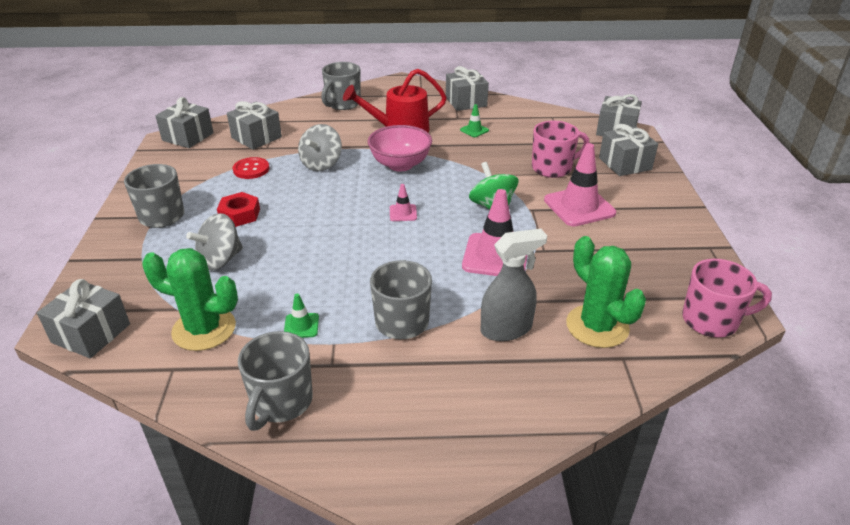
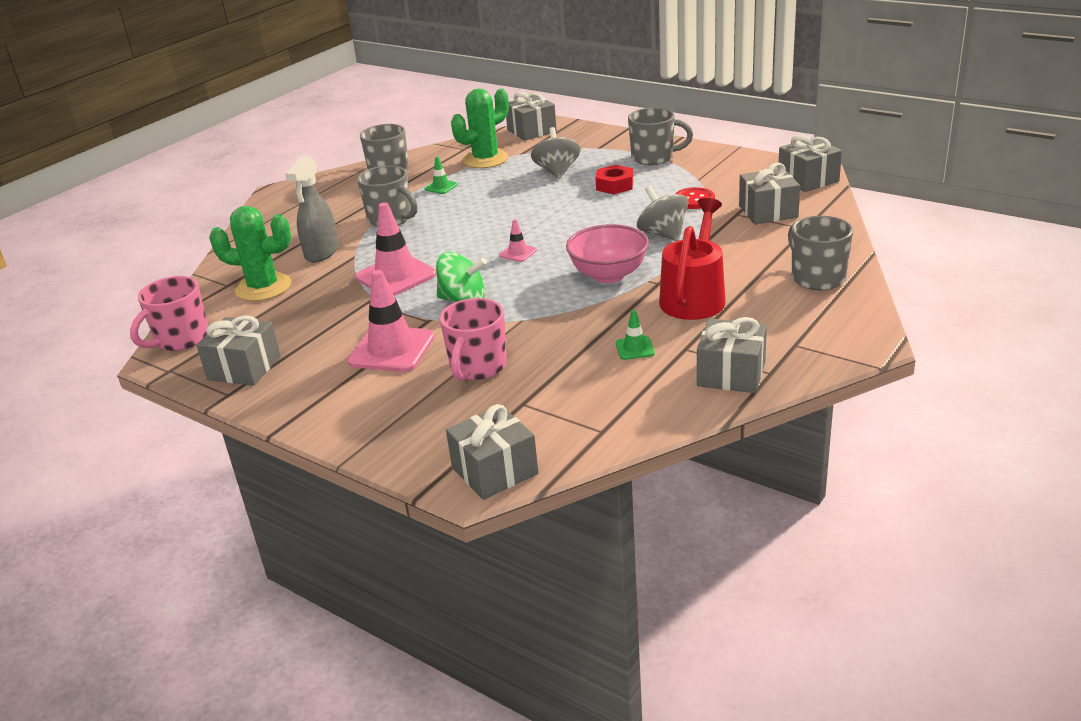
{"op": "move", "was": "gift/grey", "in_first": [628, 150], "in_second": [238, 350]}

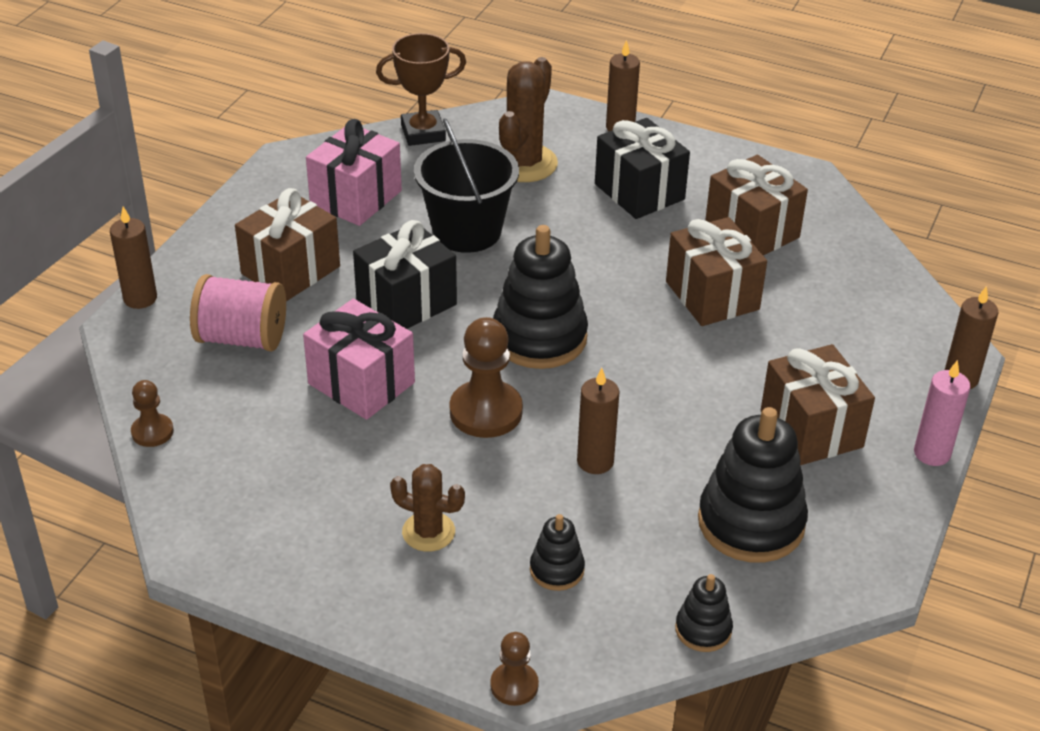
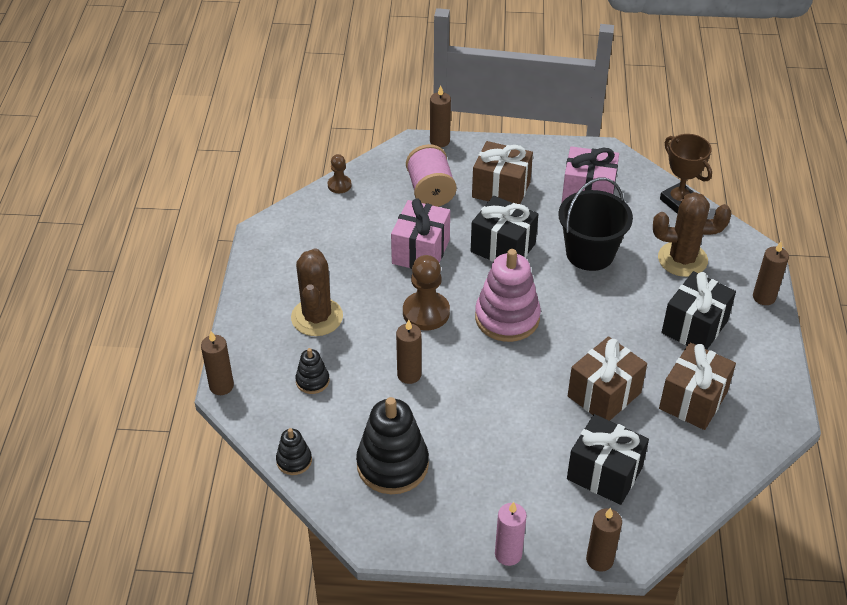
{"op": "replace", "was": "pawn/brown", "now": "candle/brown", "in_first": [514, 669], "in_second": [217, 363]}
{"op": "resize", "was": "cactus/brown", "in_first": [427, 508], "in_second": [317, 292], "ratio": 1.62}
{"op": "recolor", "was": "stacking toy/black", "now": "stacking toy/pink", "in_first": [540, 297], "in_second": [508, 295]}
{"op": "insert", "now": "gift/black", "in_second": [608, 459]}
{"op": "delete", "was": "gift/brown", "in_first": [818, 404]}

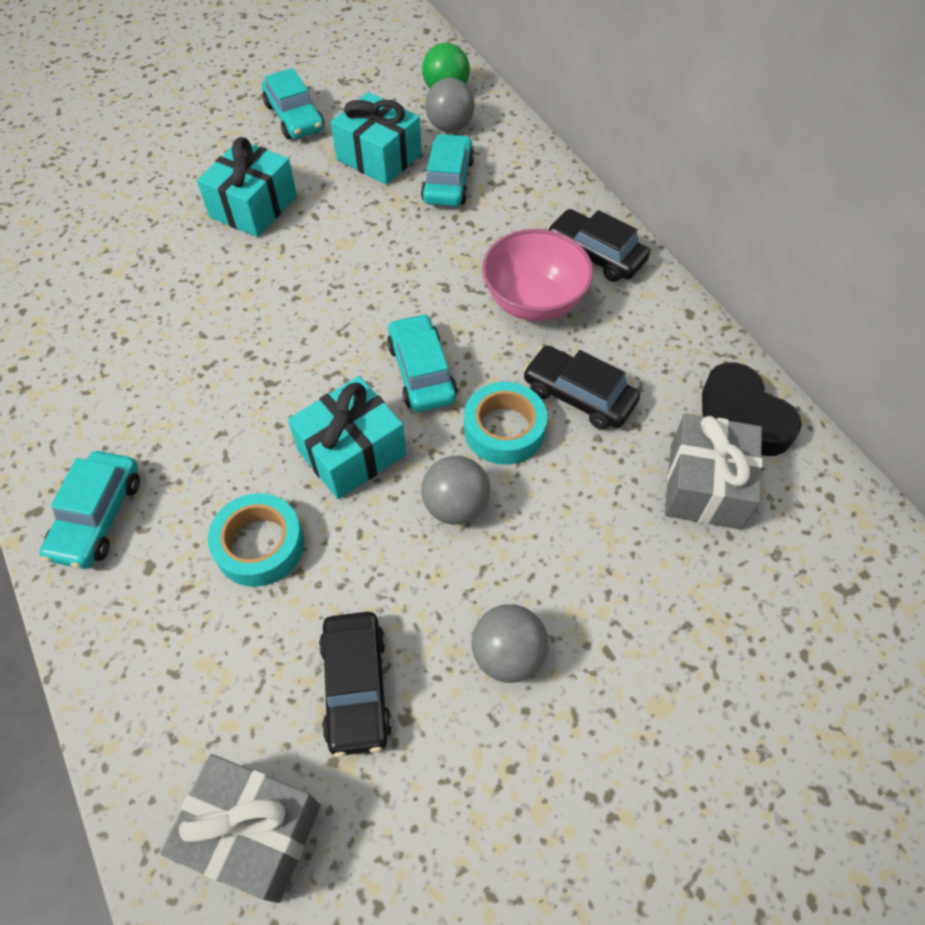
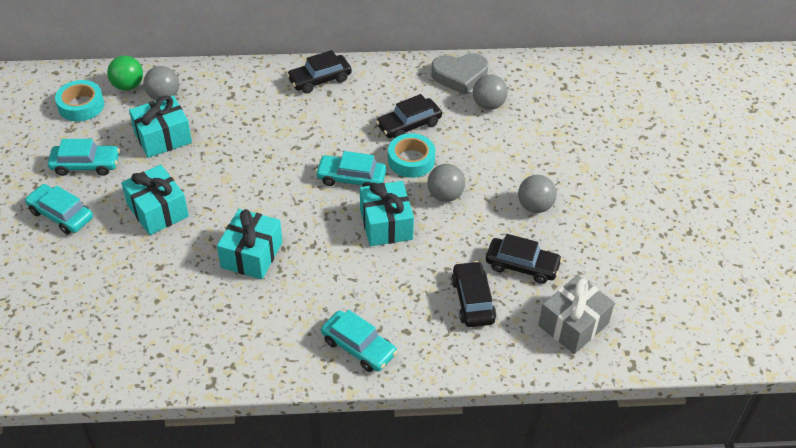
{"op": "move", "was": "car/turquoise", "in_first": [447, 170], "in_second": [59, 209]}
{"op": "move", "was": "tape/turquoise", "in_first": [256, 540], "in_second": [79, 101]}
{"op": "insert", "now": "gift/turquoise", "in_second": [249, 244]}
{"op": "recolor", "was": "heart/black", "now": "heart/grey", "in_first": [752, 409], "in_second": [459, 74]}
{"op": "insert", "now": "car/black", "in_second": [473, 294]}
{"op": "replace", "was": "gift/grey", "now": "ball/grey", "in_first": [714, 472], "in_second": [490, 92]}
{"op": "delete", "was": "bowl/pink", "in_first": [537, 275]}

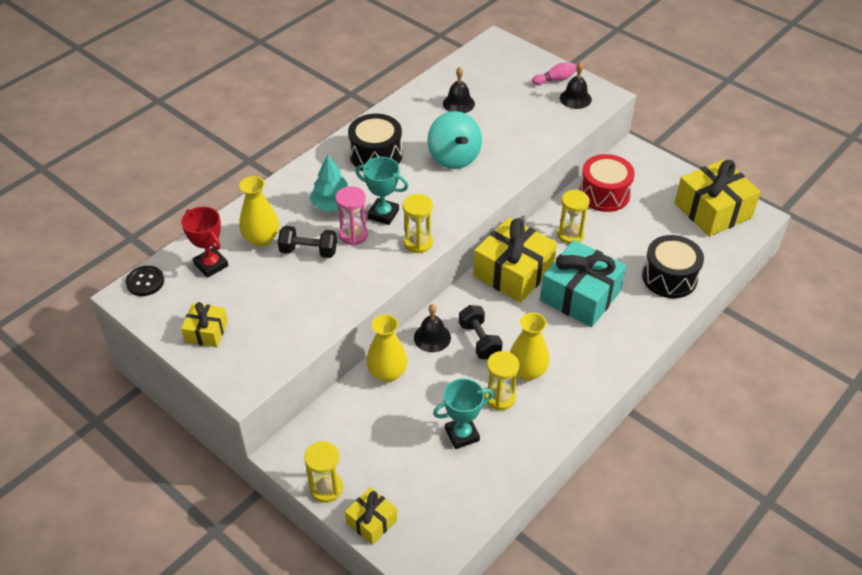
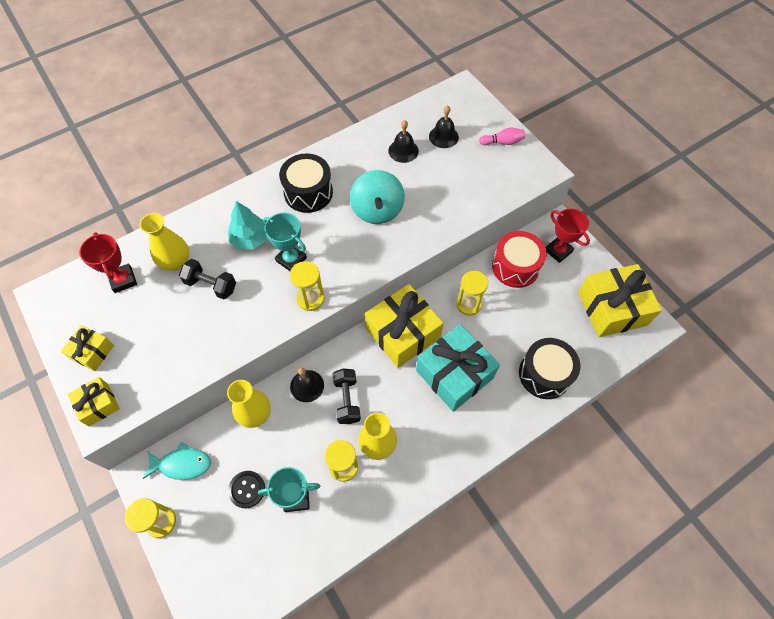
{"op": "move", "was": "gift/yellow", "in_first": [371, 516], "in_second": [93, 401]}
{"op": "insert", "now": "fish/turquoise", "in_second": [177, 461]}
{"op": "move", "was": "button/black", "in_first": [145, 281], "in_second": [246, 489]}
{"op": "move", "was": "bell/black", "in_first": [576, 85], "in_second": [444, 126]}
{"op": "insert", "now": "trophy/red", "in_second": [568, 235]}
{"op": "delete", "was": "hourglass/pink", "in_first": [351, 215]}

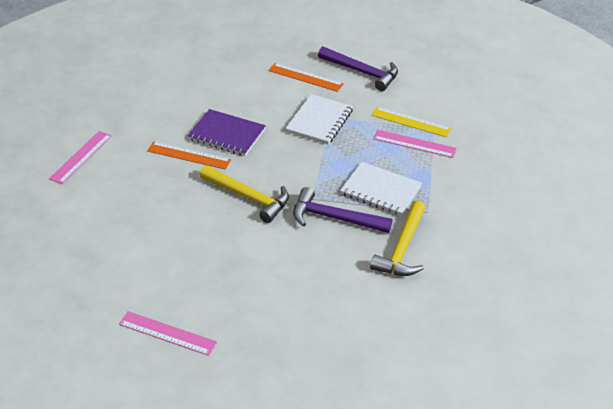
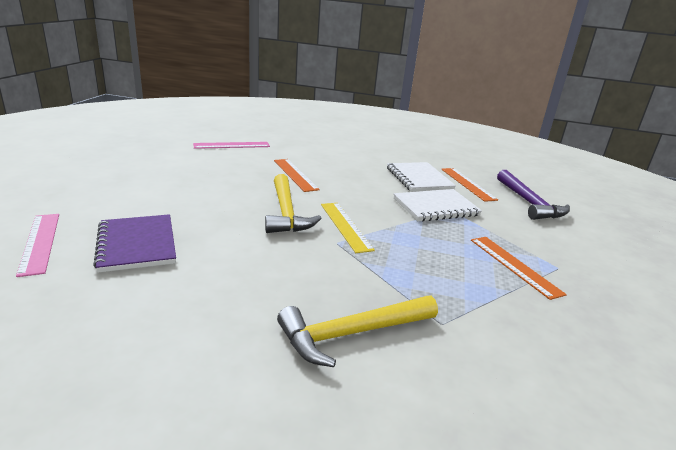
{"op": "move", "was": "notebook/purple", "in_first": [226, 132], "in_second": [134, 243]}
{"op": "move", "was": "ruler/yellow", "in_first": [411, 122], "in_second": [348, 228]}
{"op": "move", "was": "notebook/white", "in_first": [381, 189], "in_second": [421, 177]}
{"op": "recolor", "was": "ruler/pink", "now": "ruler/orange", "in_first": [415, 144], "in_second": [519, 268]}
{"op": "delete", "was": "hammer/purple", "in_first": [342, 210]}

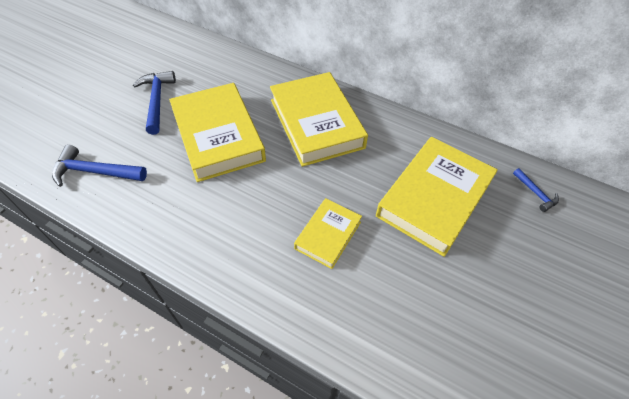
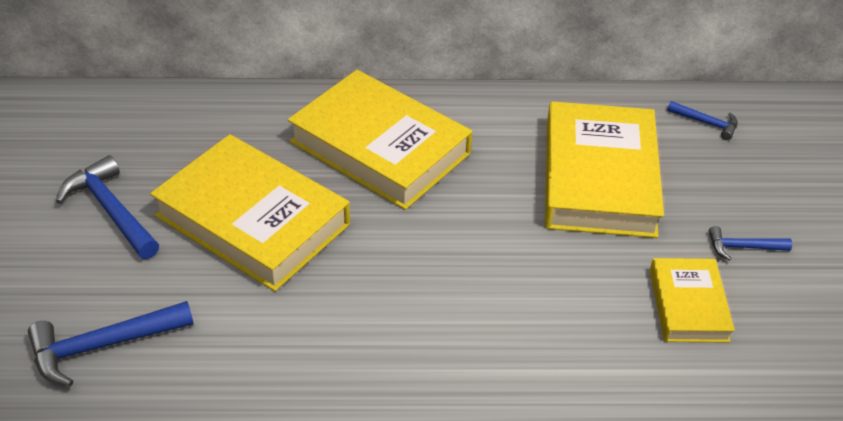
{"op": "move", "was": "book/yellow", "in_first": [328, 233], "in_second": [692, 300]}
{"op": "insert", "now": "hammer/blue", "in_second": [750, 243]}

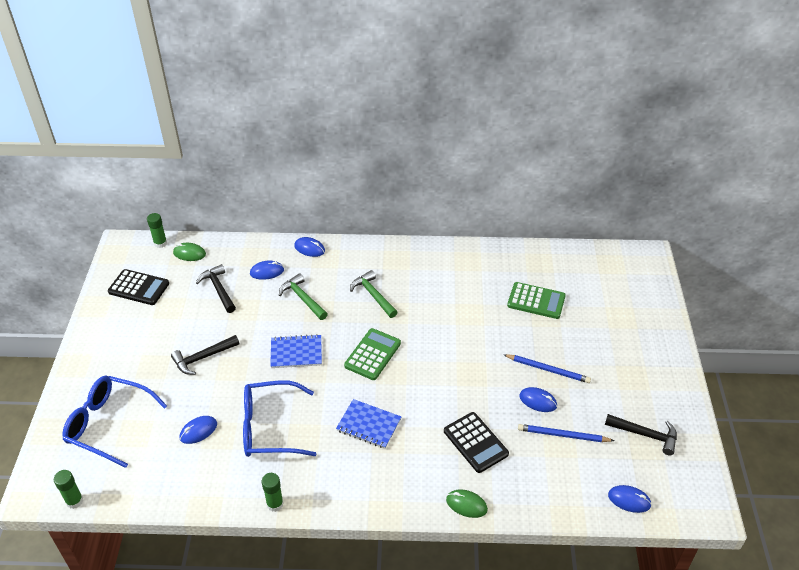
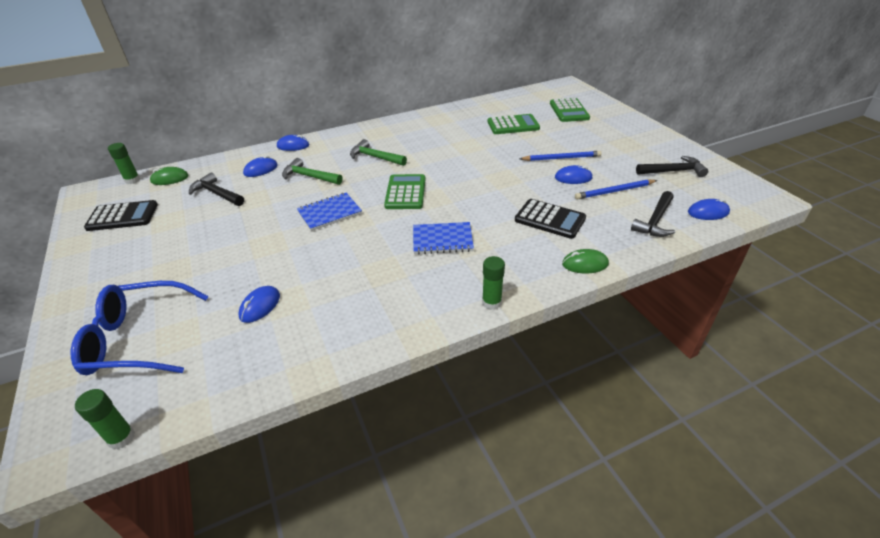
{"op": "move", "was": "glue stick/green", "in_first": [273, 492], "in_second": [493, 283]}
{"op": "insert", "now": "calculator/green", "in_second": [570, 110]}
{"op": "move", "was": "hammer/black", "in_first": [205, 355], "in_second": [653, 214]}
{"op": "delete", "was": "glasses/blue", "in_first": [279, 418]}

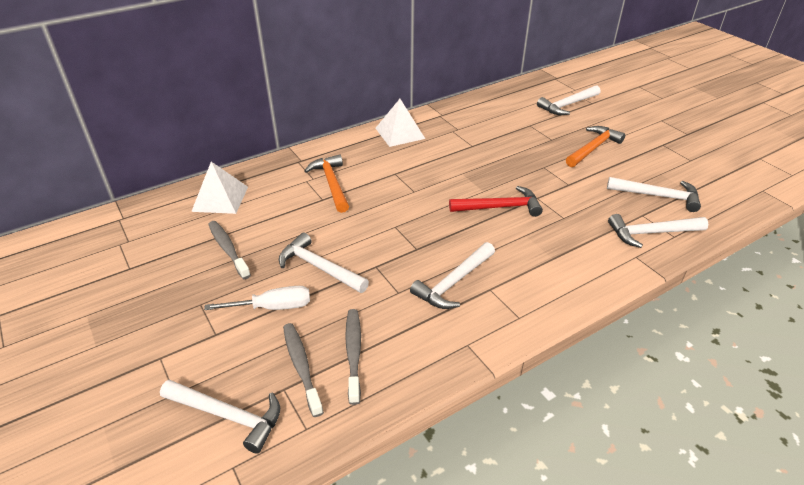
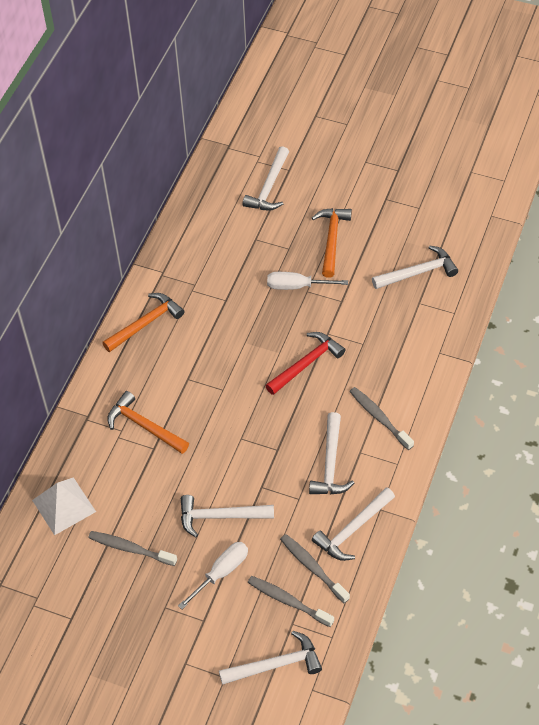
{"op": "replace", "was": "pyramid/white", "now": "hammer/orange", "in_first": [400, 123], "in_second": [143, 322]}
{"op": "insert", "now": "screwdriver/white", "in_second": [307, 281]}
{"op": "move", "was": "hammer/white", "in_first": [658, 231], "in_second": [353, 524]}
{"op": "insert", "now": "toothbrush/grey", "in_second": [381, 418]}

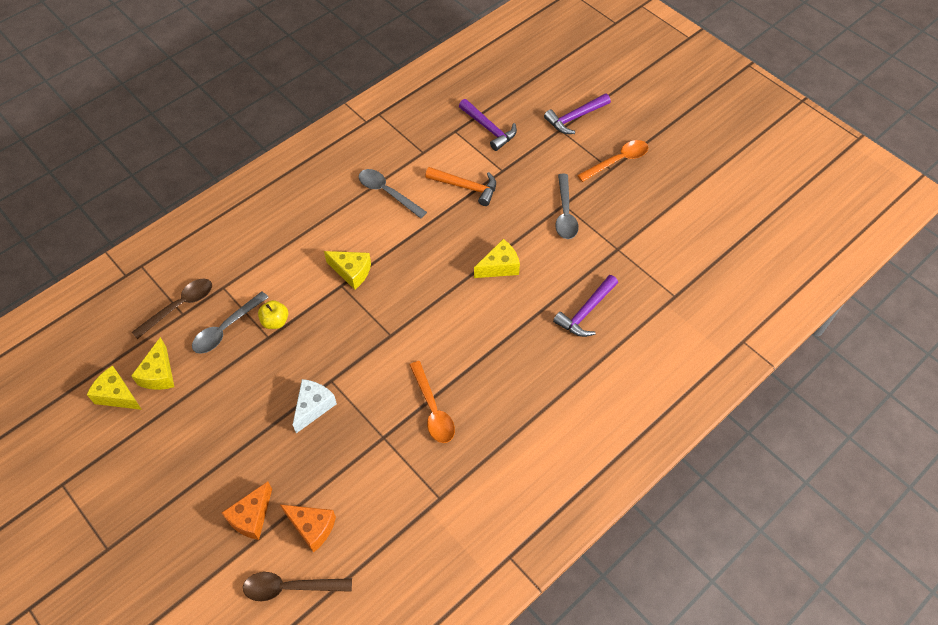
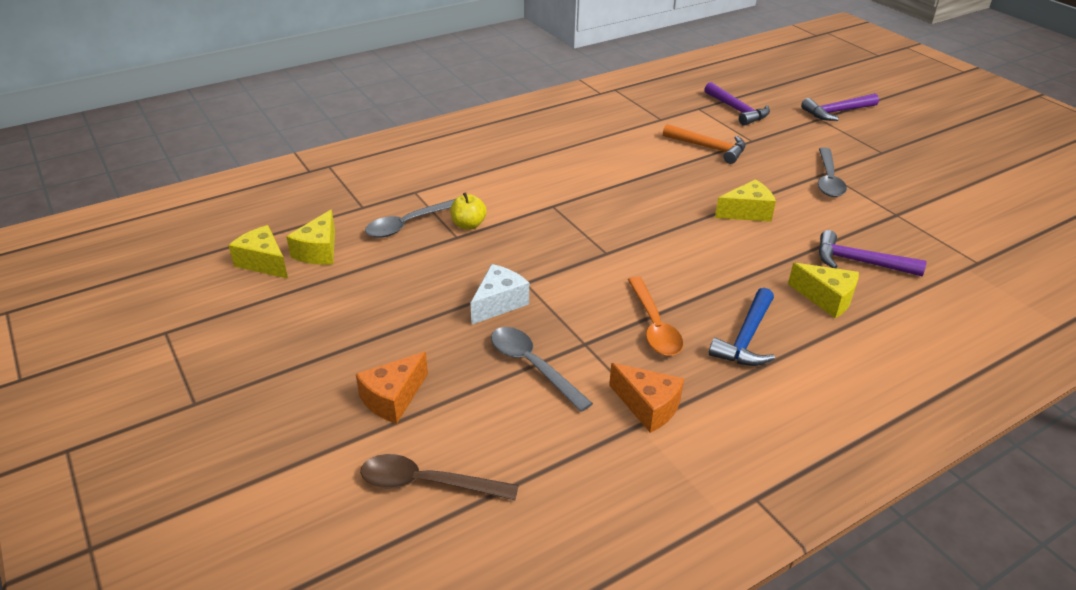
{"op": "move", "was": "spoon/grey", "in_first": [393, 194], "in_second": [542, 369]}
{"op": "move", "was": "cheese/orange", "in_first": [308, 529], "in_second": [646, 398]}
{"op": "insert", "now": "hammer/blue", "in_second": [742, 327]}
{"op": "move", "was": "cheese/yellow", "in_first": [347, 270], "in_second": [823, 290]}
{"op": "rotate", "was": "hammer/purple", "in_first": [585, 306], "in_second": [872, 253], "clockwise": 60}
{"op": "delete", "was": "spoon/brown", "in_first": [172, 309]}
{"op": "delete", "was": "spoon/orange", "in_first": [612, 161]}

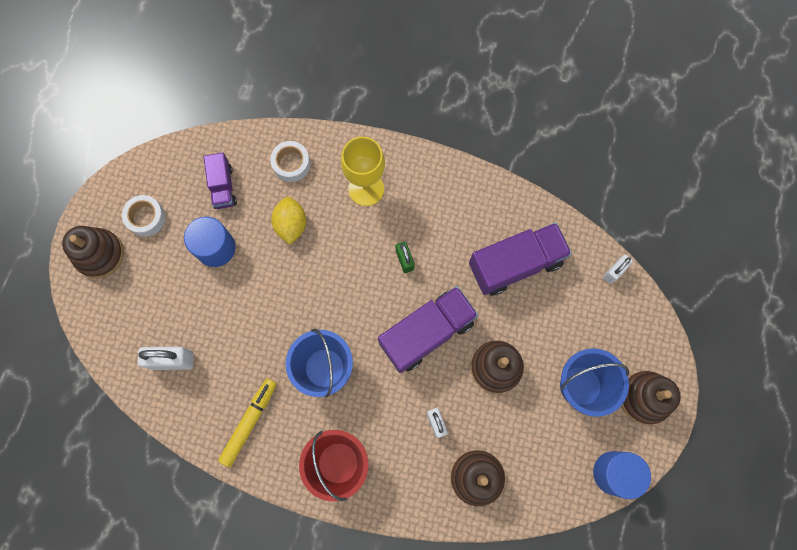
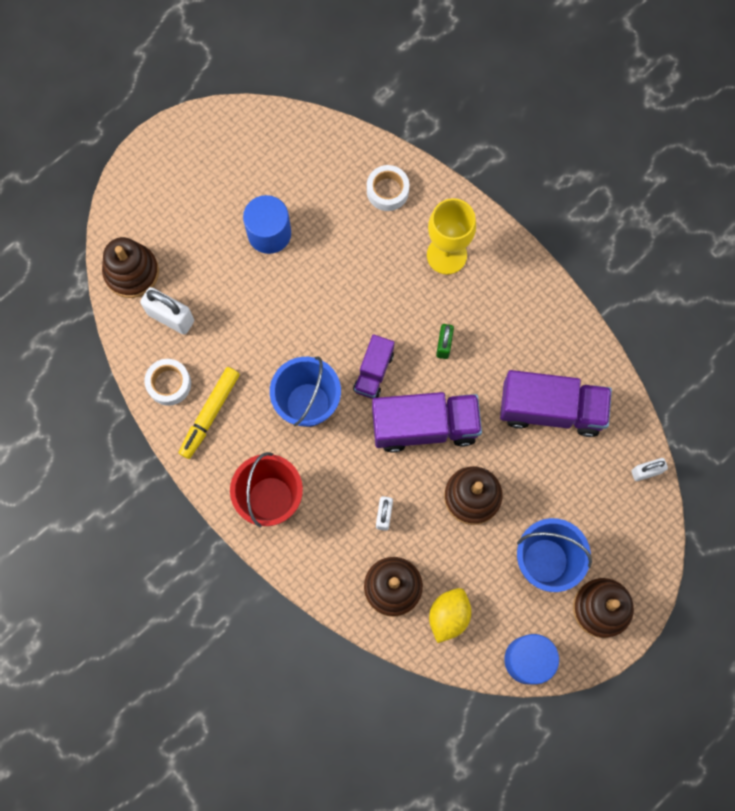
{"op": "move", "was": "stacking toy/brown", "in_first": [93, 252], "in_second": [130, 267]}
{"op": "move", "was": "tape/white", "in_first": [144, 216], "in_second": [167, 382]}
{"op": "rotate", "was": "marker/yellow", "in_first": [247, 422], "in_second": [209, 413], "clockwise": 150}
{"op": "move", "was": "truck/purple", "in_first": [220, 181], "in_second": [373, 366]}
{"op": "move", "was": "lemon/yellow", "in_first": [288, 221], "in_second": [450, 615]}

